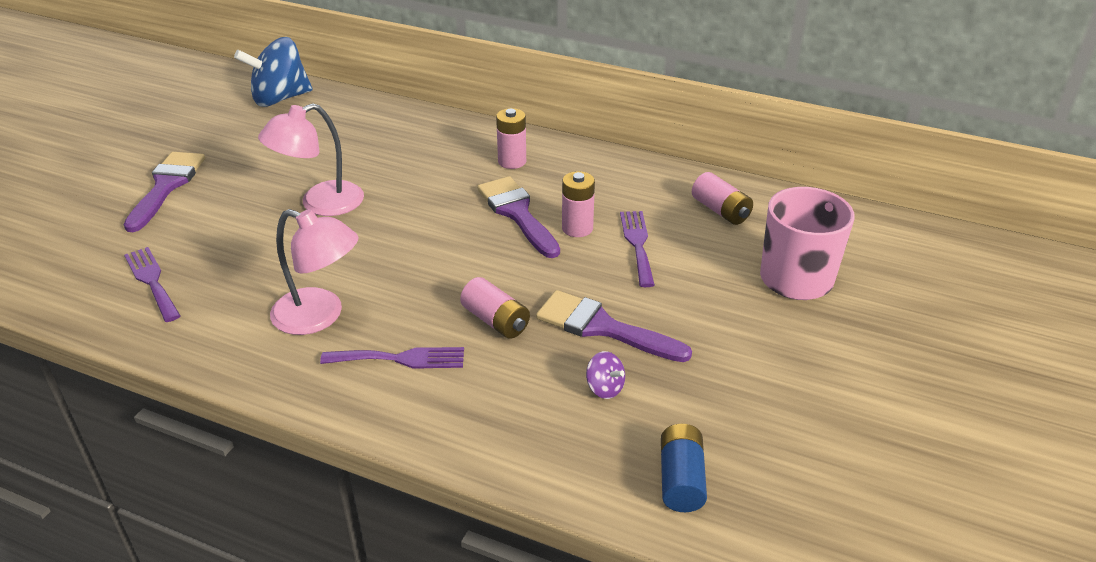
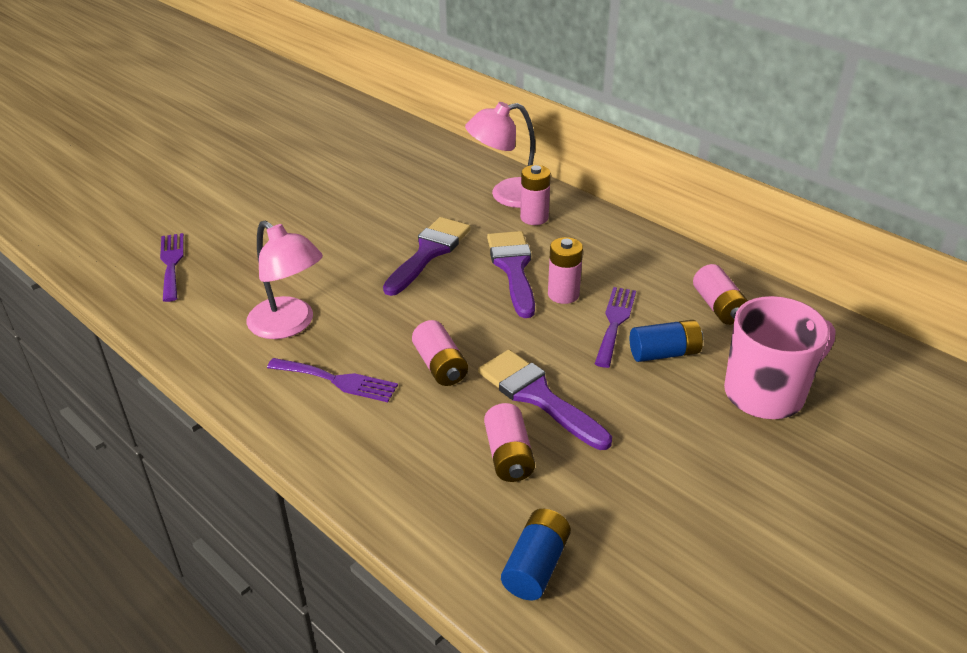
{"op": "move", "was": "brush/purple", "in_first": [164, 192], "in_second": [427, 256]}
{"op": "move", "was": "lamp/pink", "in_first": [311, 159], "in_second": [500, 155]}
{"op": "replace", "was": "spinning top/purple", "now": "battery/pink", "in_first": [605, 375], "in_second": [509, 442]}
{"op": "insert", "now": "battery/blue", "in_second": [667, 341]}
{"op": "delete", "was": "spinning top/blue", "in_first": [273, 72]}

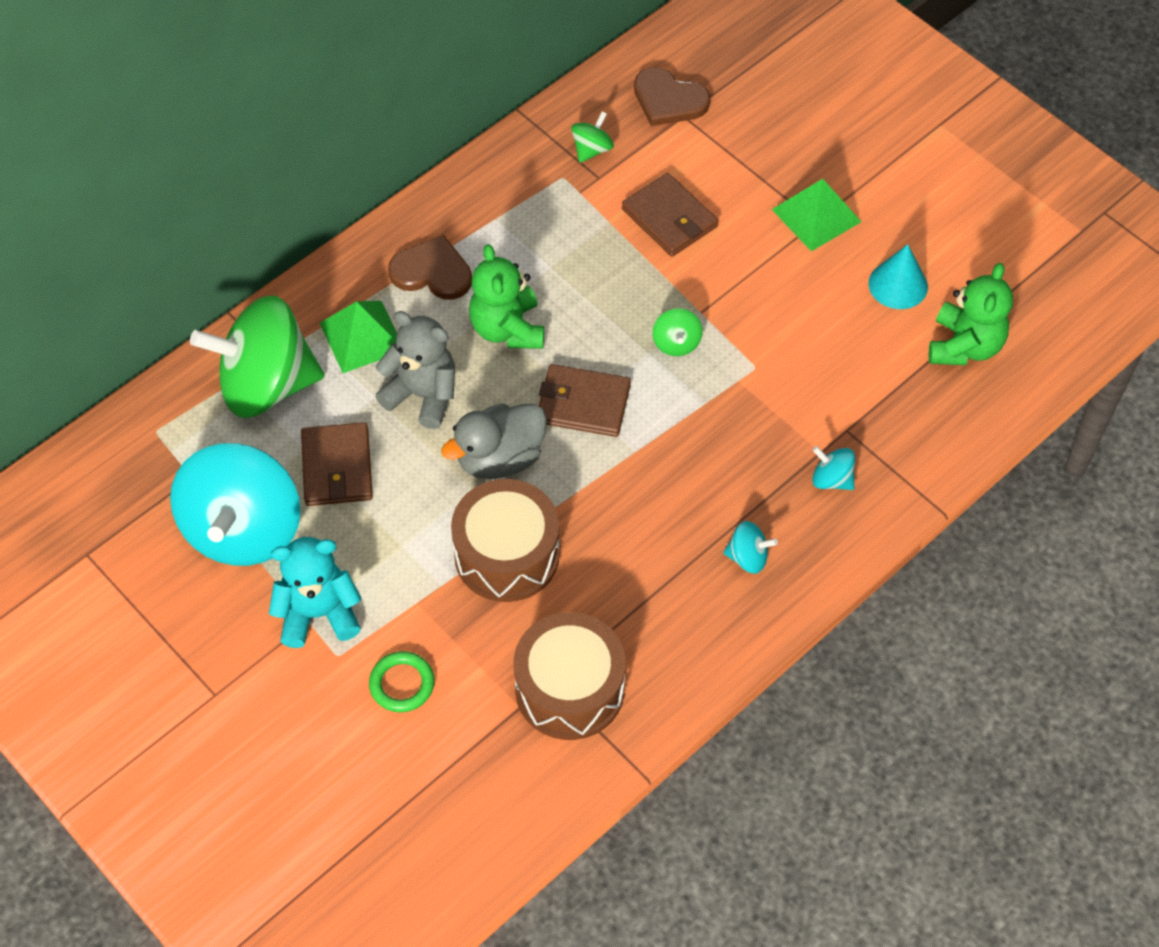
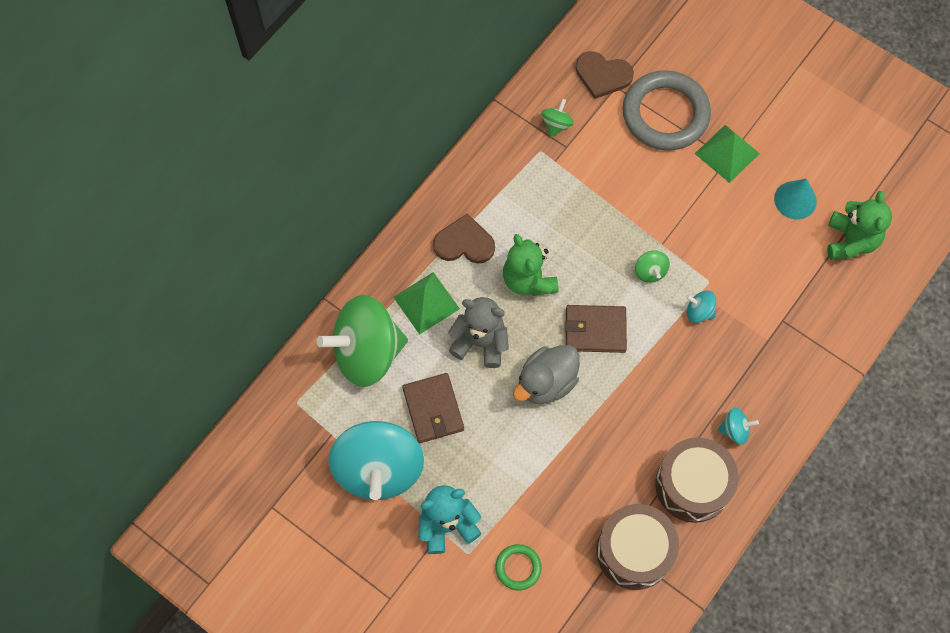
{"op": "insert", "now": "ring/grey", "in_second": [666, 110]}
{"op": "move", "was": "drum/brown", "in_first": [505, 540], "in_second": [697, 480]}
{"op": "move", "was": "spinning top/turquoise", "in_first": [833, 468], "in_second": [701, 307]}
{"op": "delete", "was": "wallet/brown", "in_first": [670, 215]}

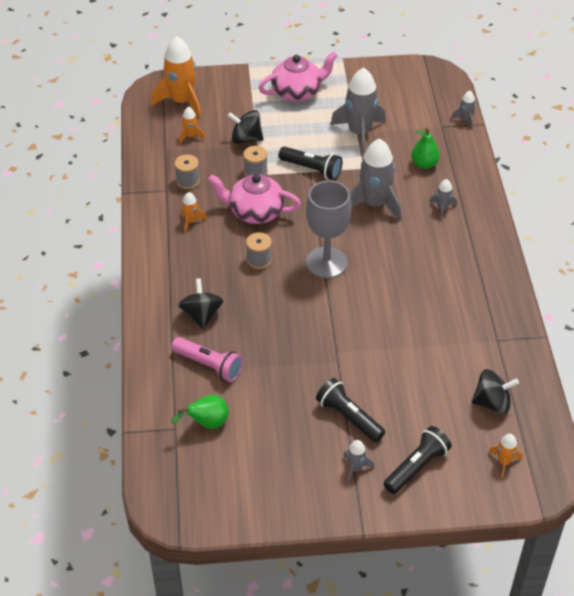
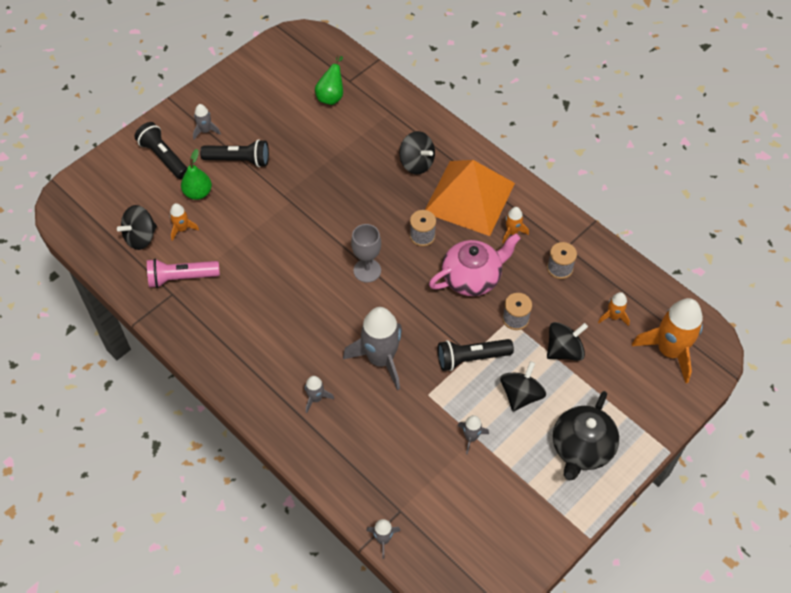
{"op": "rotate", "was": "flashlight/black", "in_first": [417, 460], "in_second": [161, 150], "clockwise": 135}
{"op": "move", "was": "flashlight/pink", "in_first": [207, 359], "in_second": [183, 273]}
{"op": "move", "was": "rocket/orange", "in_first": [505, 456], "in_second": [184, 222]}
{"op": "move", "was": "pear/green", "in_first": [425, 148], "in_second": [196, 174]}
{"op": "resize", "was": "goblet/grey", "in_first": [328, 229], "in_second": [366, 253], "ratio": 0.65}
{"op": "insert", "now": "pyramid/orange", "in_second": [470, 198]}
{"op": "resize", "was": "rocket/grey", "in_first": [358, 111], "in_second": [473, 434], "ratio": 0.47}
{"op": "insert", "now": "spinning top/black", "in_second": [523, 386]}
{"op": "recolor", "was": "teapot/pink", "now": "teapot/black", "in_first": [298, 77], "in_second": [586, 435]}

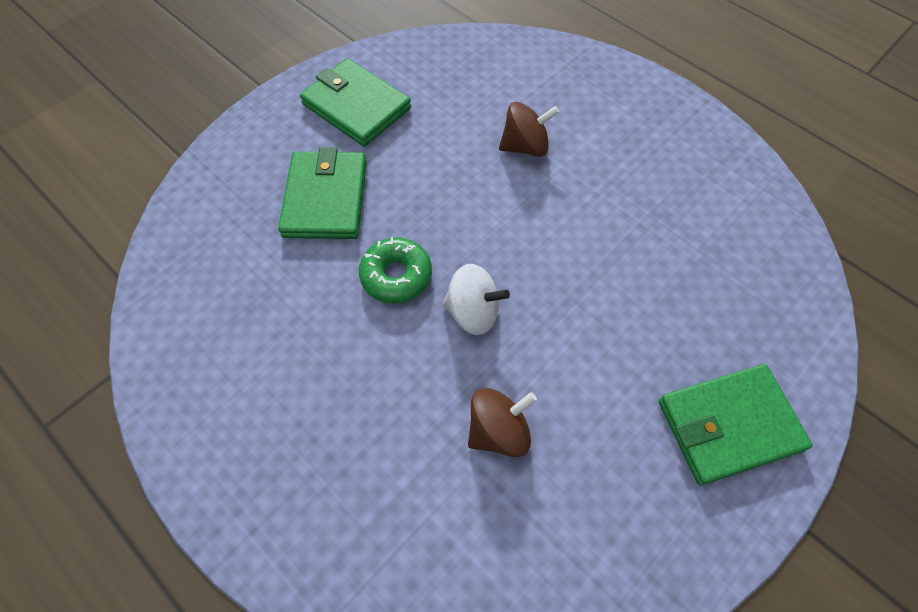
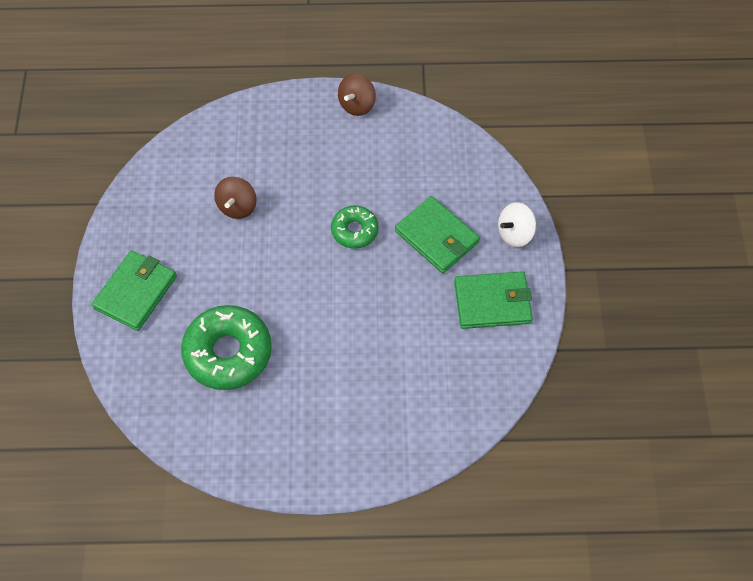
{"op": "insert", "now": "donut/green", "in_second": [226, 347]}
{"op": "move", "was": "spinning top/brown", "in_first": [529, 129], "in_second": [357, 95]}
{"op": "move", "was": "spinning top/white", "in_first": [476, 299], "in_second": [517, 224]}

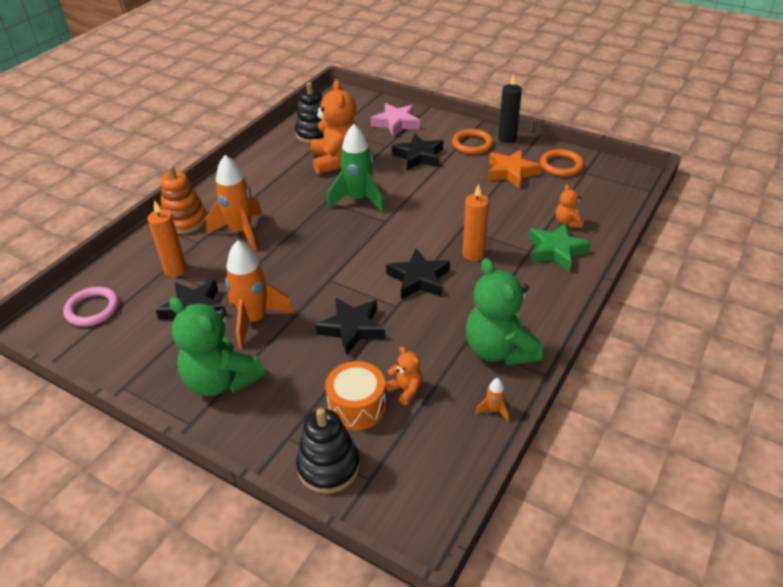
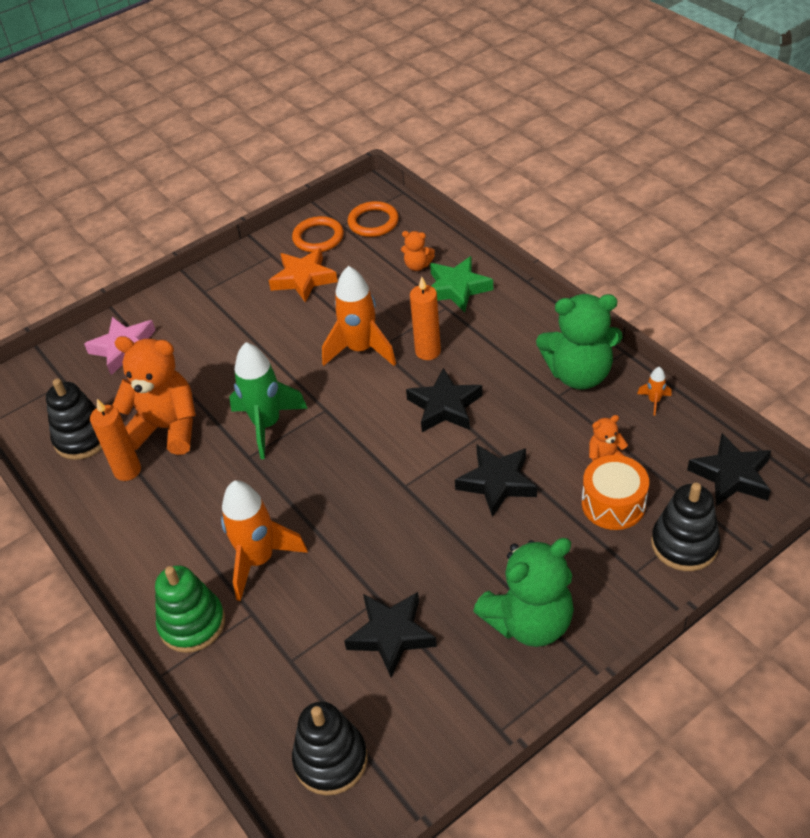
{"op": "move", "was": "candle/orange", "in_first": [167, 238], "in_second": [115, 440]}
{"op": "recolor", "was": "stacking toy/orange", "now": "stacking toy/green", "in_first": [184, 199], "in_second": [190, 609]}
{"op": "replace", "was": "ring/pink", "now": "stacking toy/black", "in_first": [91, 306], "in_second": [329, 748]}
{"op": "move", "was": "rocket/orange", "in_first": [259, 294], "in_second": [359, 316]}
{"op": "move", "was": "ring/orange", "in_first": [472, 141], "in_second": [373, 219]}
{"op": "move", "was": "star/black", "in_first": [417, 151], "in_second": [729, 469]}
{"op": "delete", "was": "candle/black", "in_first": [510, 108]}

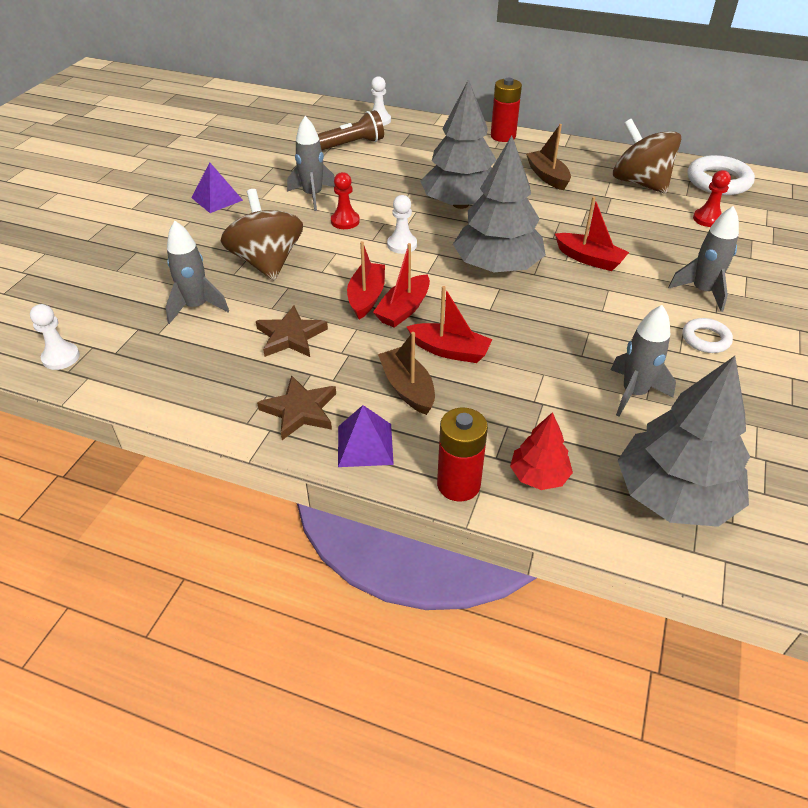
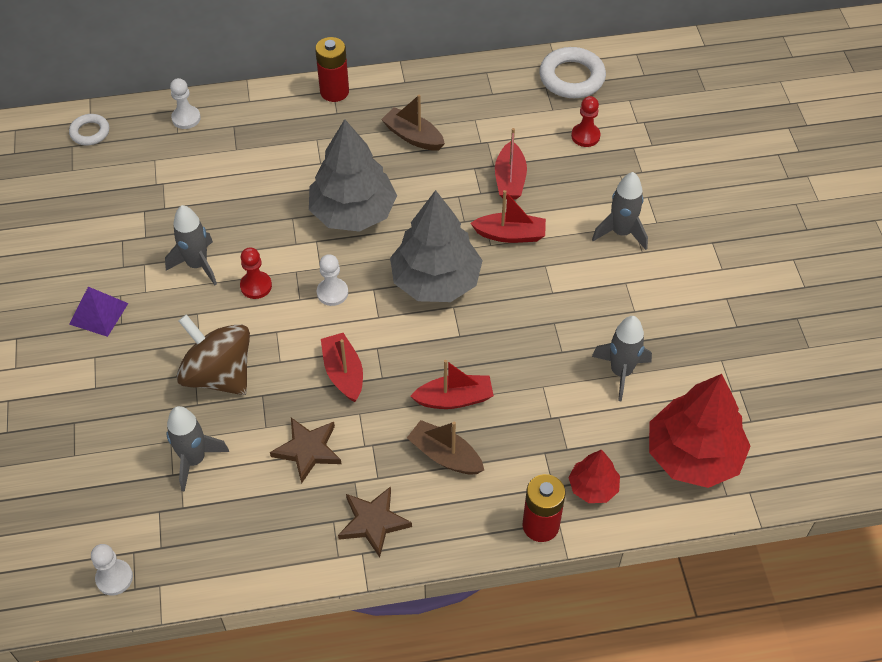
{"op": "move", "was": "ring/white", "in_first": [708, 335], "in_second": [89, 129]}
{"op": "move", "was": "boat/red", "in_first": [401, 285], "in_second": [511, 164]}
{"op": "recolor", "was": "tree/grey", "now": "tree/red", "in_first": [683, 441], "in_second": [700, 431]}
{"op": "delete", "was": "flashlight/brown", "in_first": [351, 130]}
{"op": "delete", "was": "pyramid/purple", "in_first": [366, 436]}
{"op": "delete", "was": "spinning top/brown", "in_first": [647, 156]}

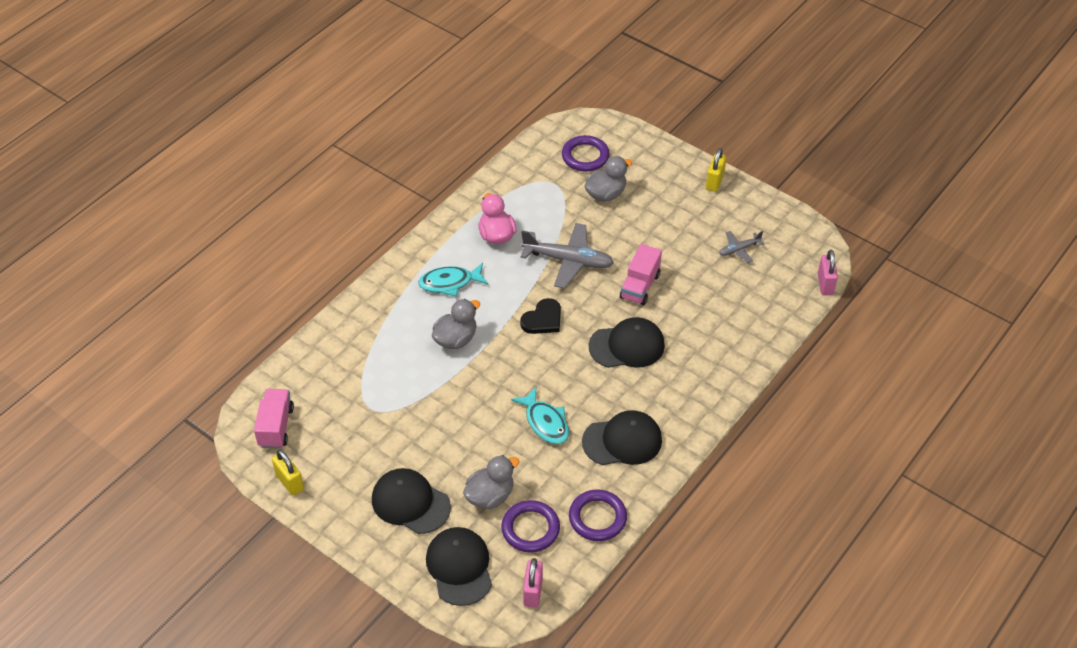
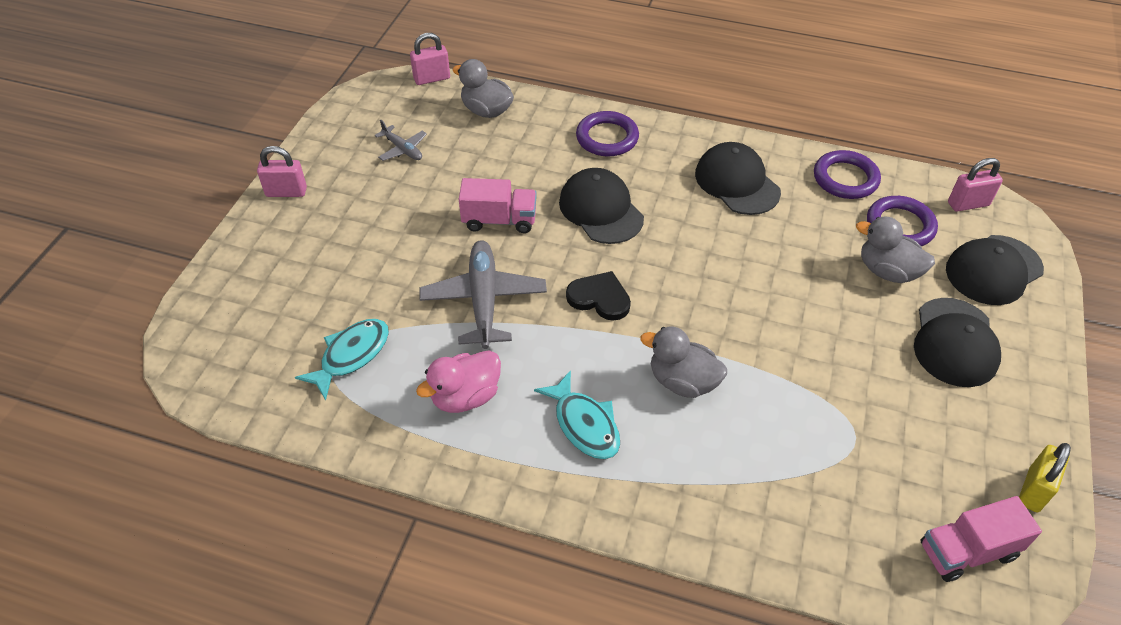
{"op": "recolor", "was": "padlock/yellow", "now": "padlock/pink", "in_first": [716, 170], "in_second": [282, 171]}
{"op": "move", "was": "fish/turquoise", "in_first": [540, 415], "in_second": [342, 360]}
{"op": "move", "was": "duck/grey", "in_first": [608, 179], "in_second": [483, 88]}
{"op": "move", "was": "ring/purple", "in_first": [586, 153], "in_second": [607, 134]}

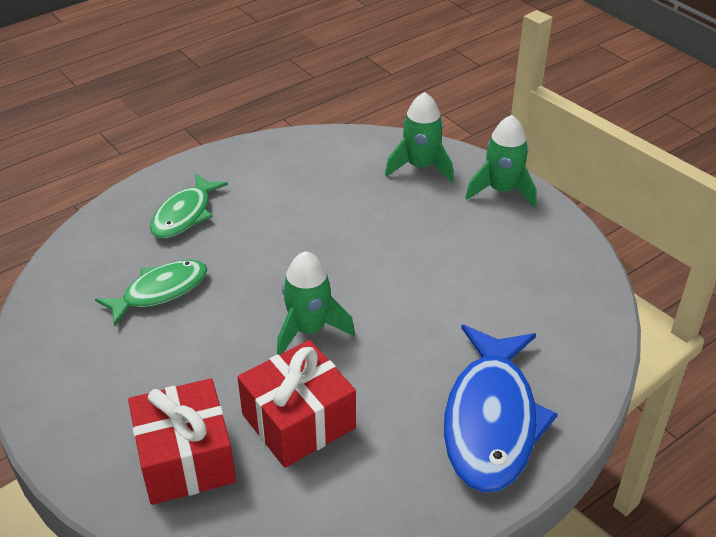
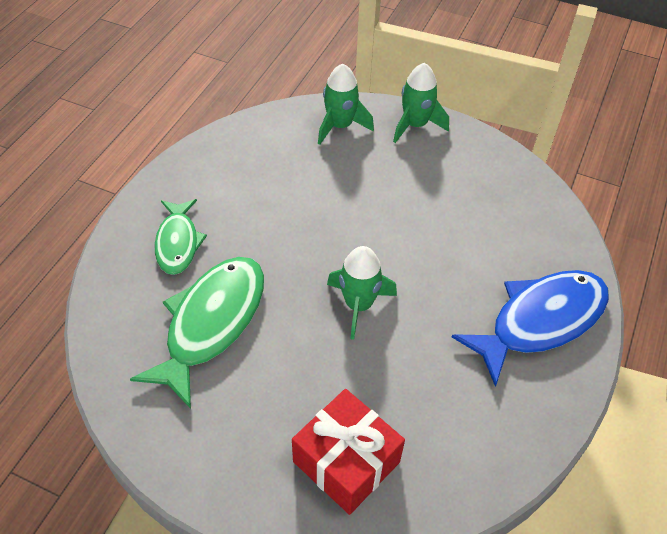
{"op": "resize", "was": "fish/green", "in_first": [151, 293], "in_second": [197, 333], "ratio": 1.65}
{"op": "rotate", "was": "fish/blue", "in_first": [501, 409], "in_second": [530, 328], "clockwise": -105}
{"op": "delete", "was": "gift/red", "in_first": [296, 404]}

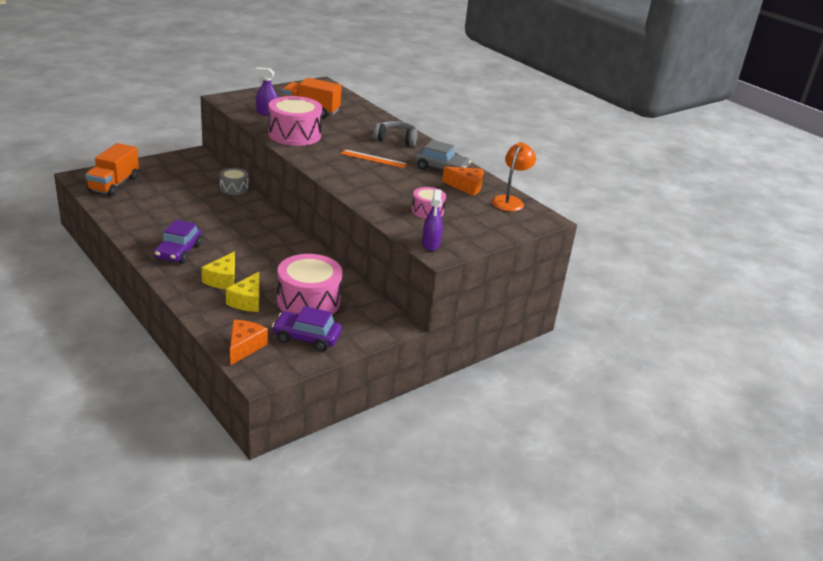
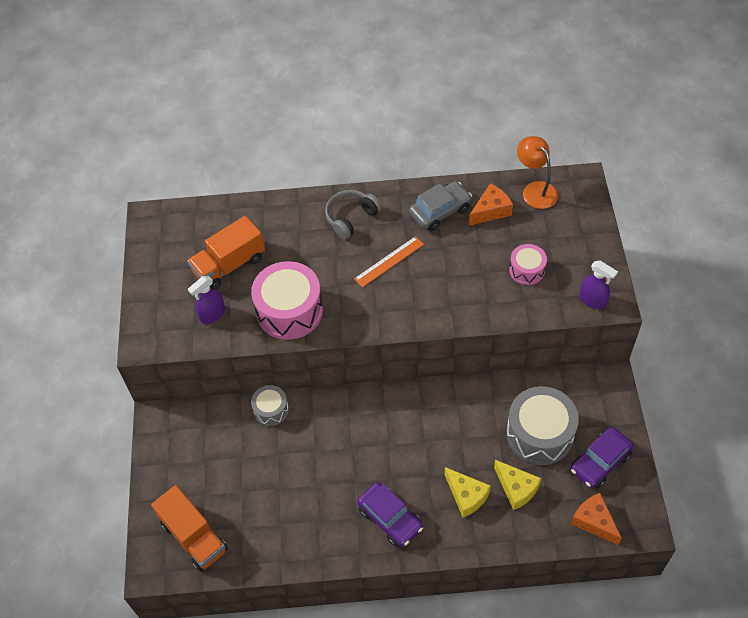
{"op": "recolor", "was": "drum/pink", "now": "drum/grey", "in_first": [309, 284], "in_second": [542, 425]}

